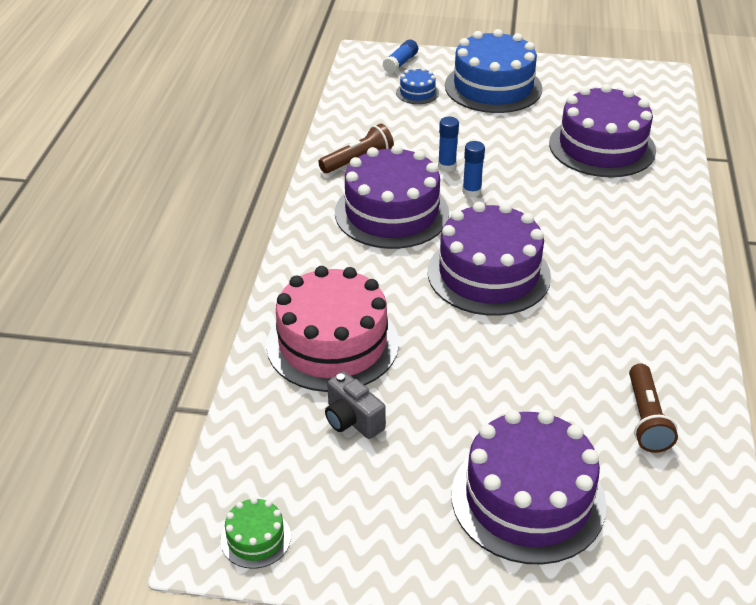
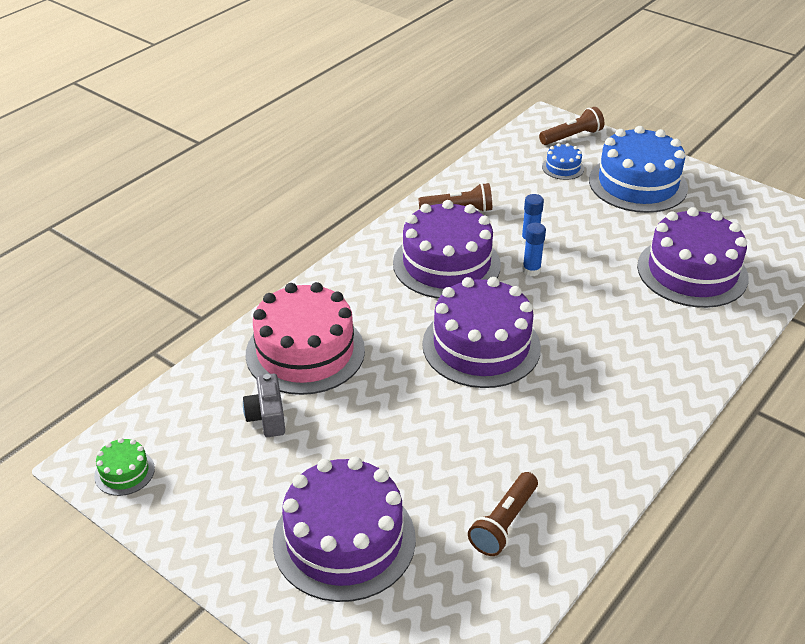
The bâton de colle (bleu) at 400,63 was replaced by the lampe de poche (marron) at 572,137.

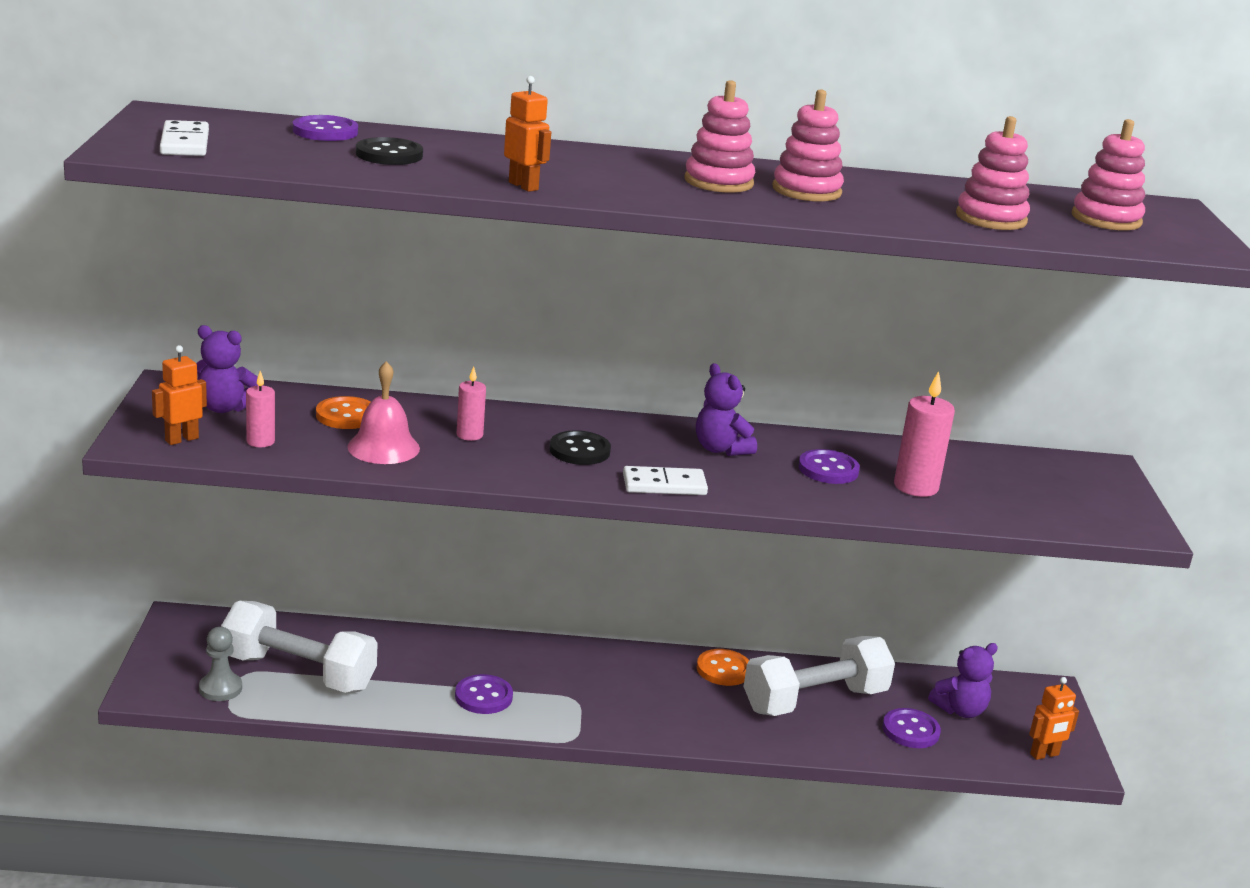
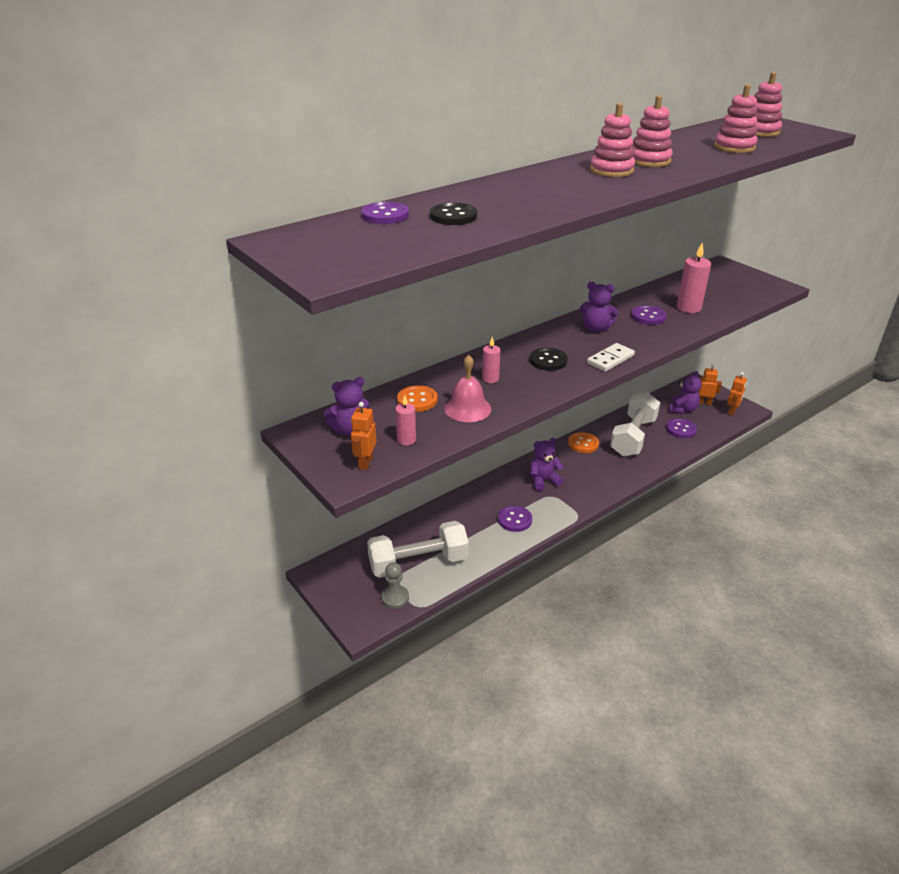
The domino (blanc) at 184,143 disappeared.
The robot (orange) moved from 524,186 to 703,403.
The ours en peluche (violet) at 543,480 appeared.

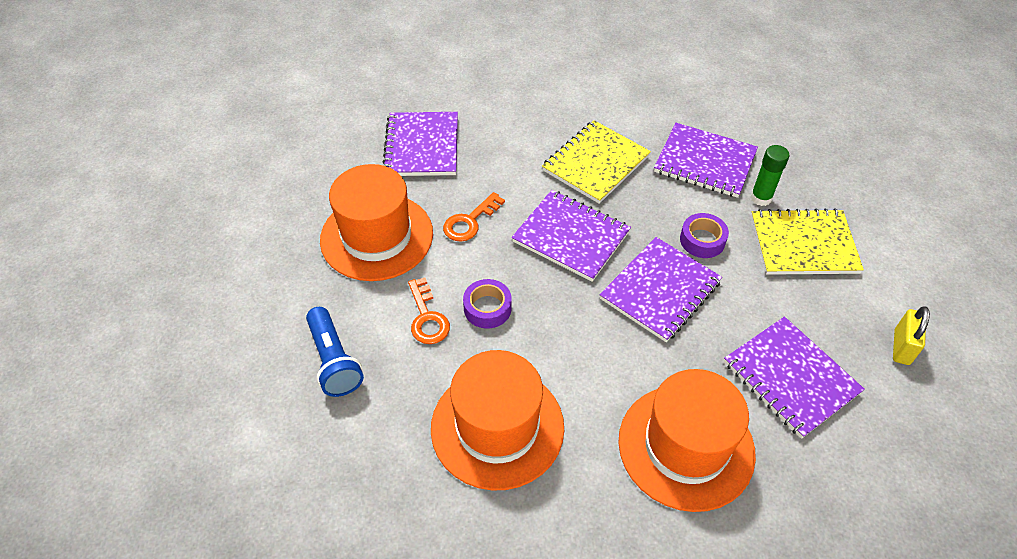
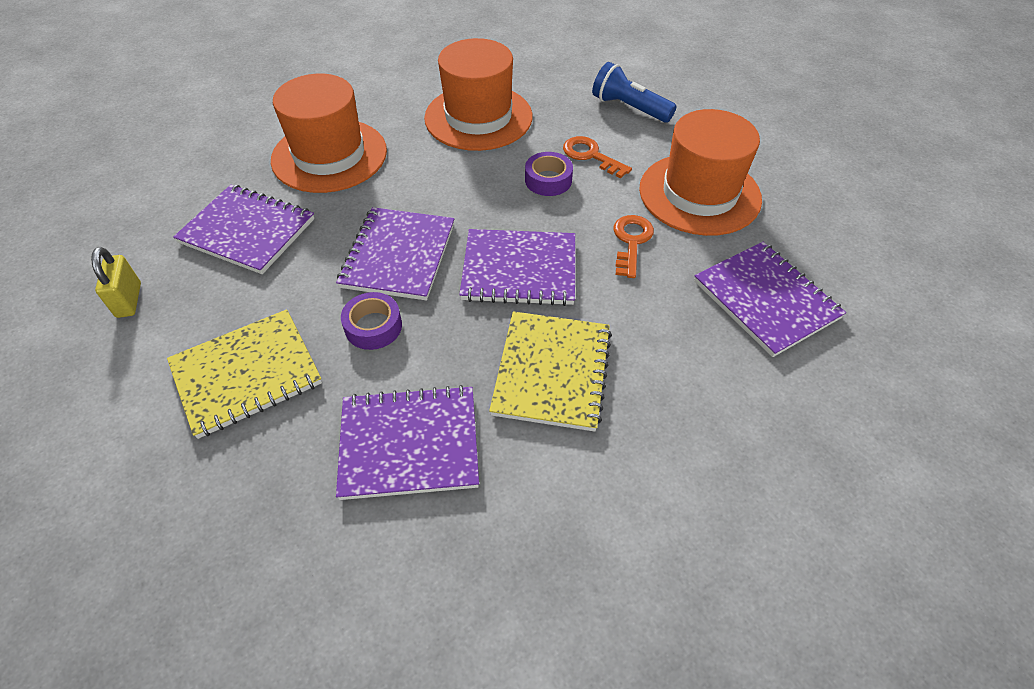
The bâton de colle (vert) at 761,198 disappeared.

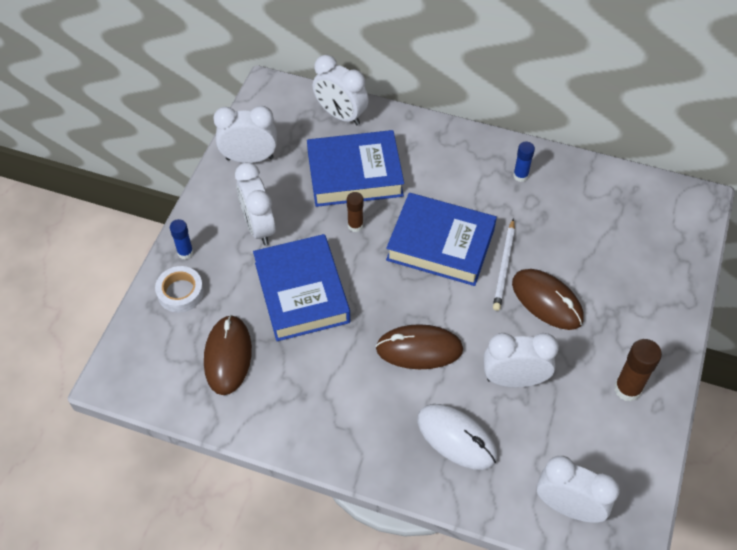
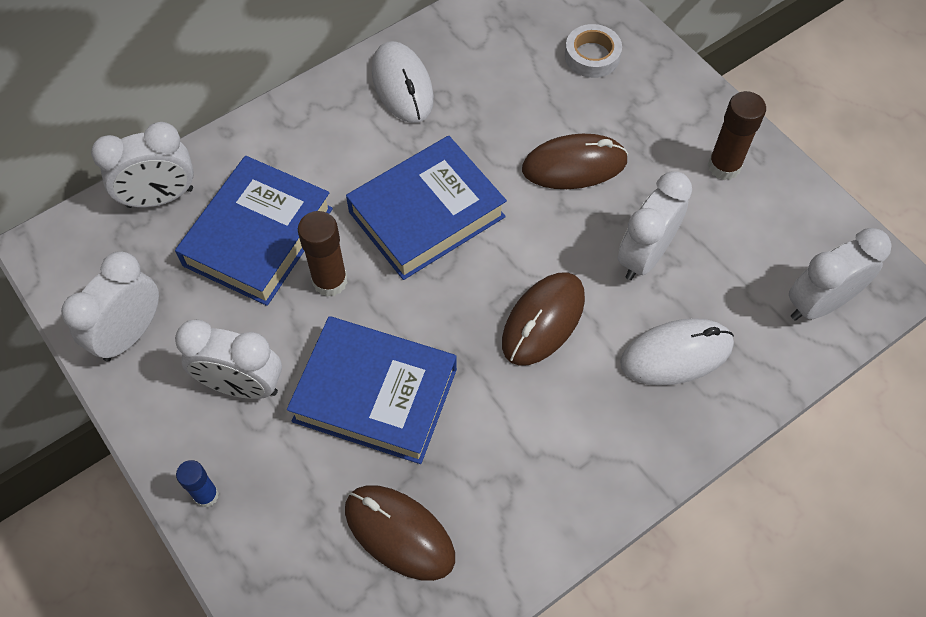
The ruban adhésif (blanc) moved from 180,292 to 592,56.
The bâton de colle (marron) at 355,225 changed to 1.58 times the size.
The crayon (blanc) at 504,266 disappeared.
The bâton de colle (bleu) at 520,176 was replaced by the souris (blanc) at 402,85.

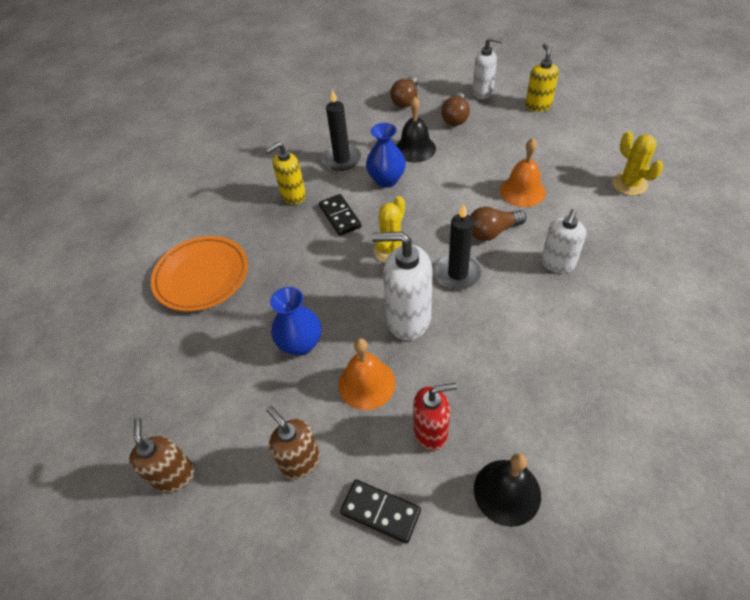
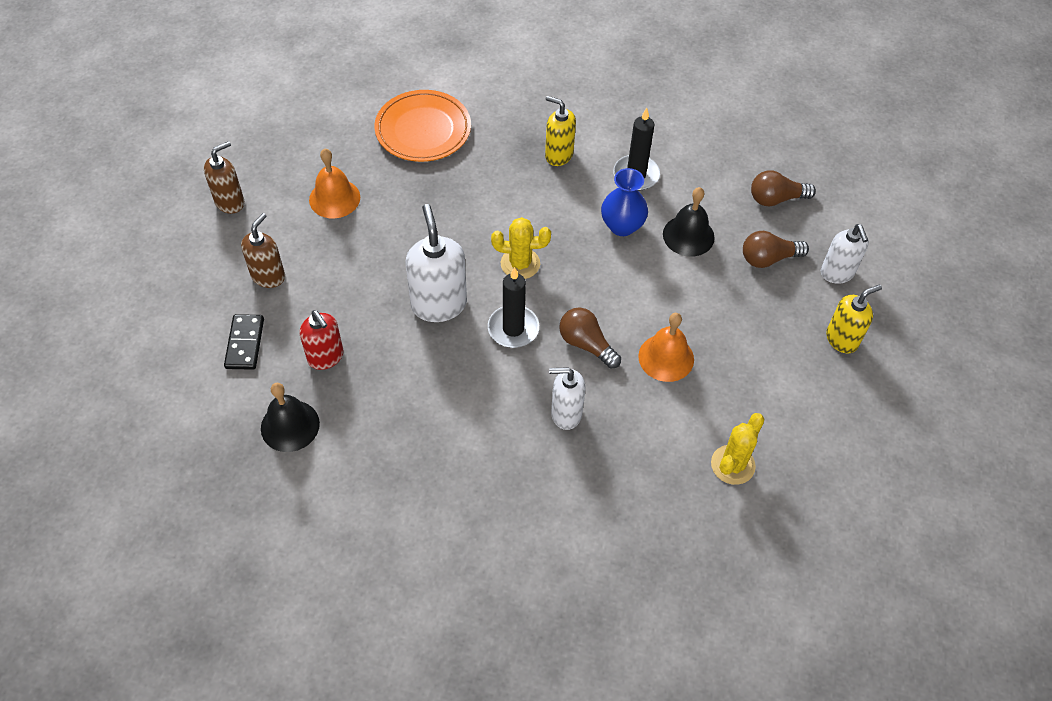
The vase (bleu) at 300,344 disappeared.
The domino (noir) at 340,216 disappeared.
The cloche (orange) moved from 366,383 to 334,198.

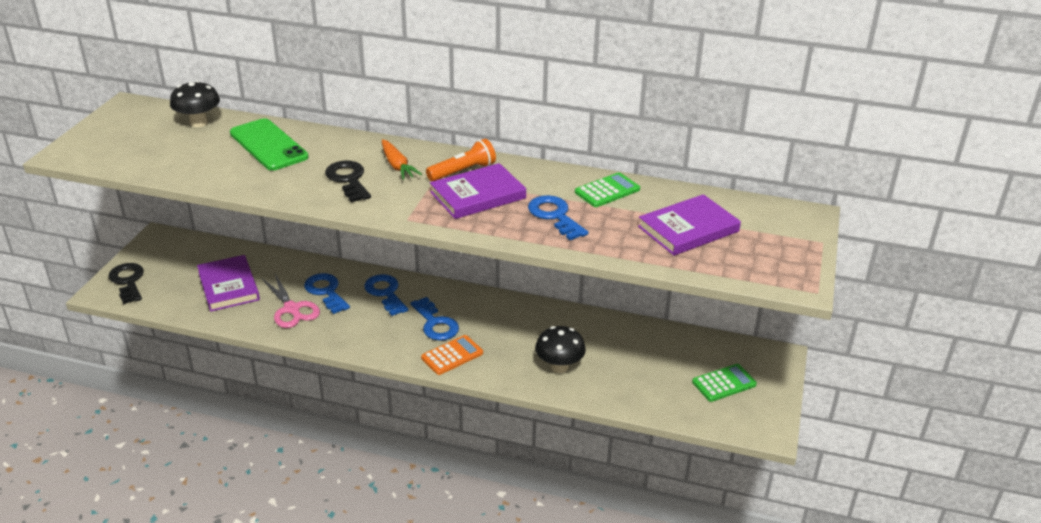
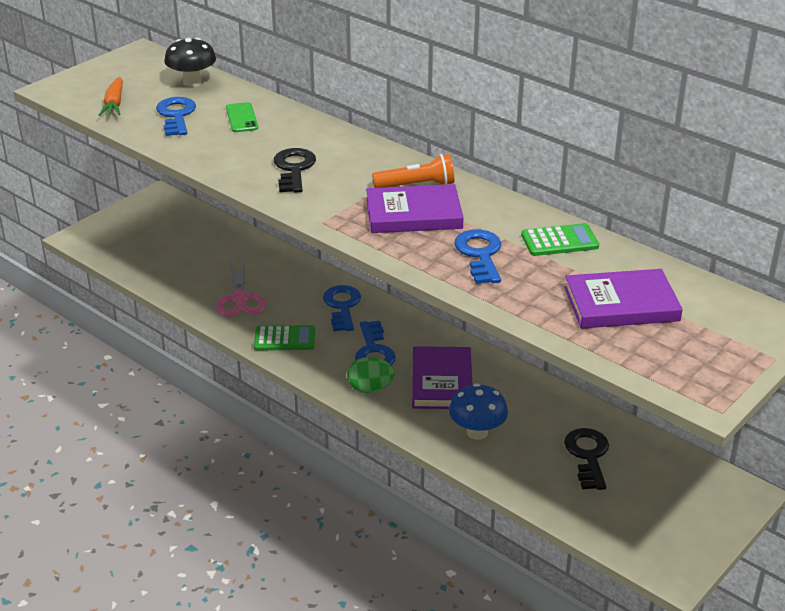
The clé (noir) moved from 128,281 to 588,455.
The livre (violet) moved from 229,286 to 442,382.
The téléphone (vert) at 268,145 changed to 0.55 times the size.
The clé (bleu) moved from 326,291 to 176,115.
The carotte (orange) moved from 397,166 to 114,104.
The calculatrice (orange) at 452,355 was replaced by the œuf (vert) at 370,388.
The champignon (noir) at 559,366 became the champignon (bleu) at 477,432.
The calculatrice (vert) moved from 724,383 to 285,339.

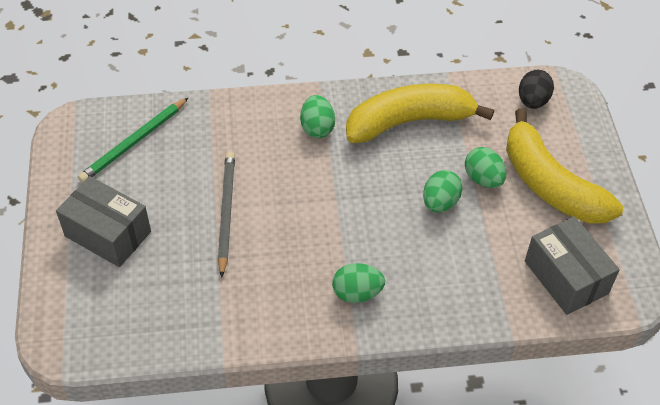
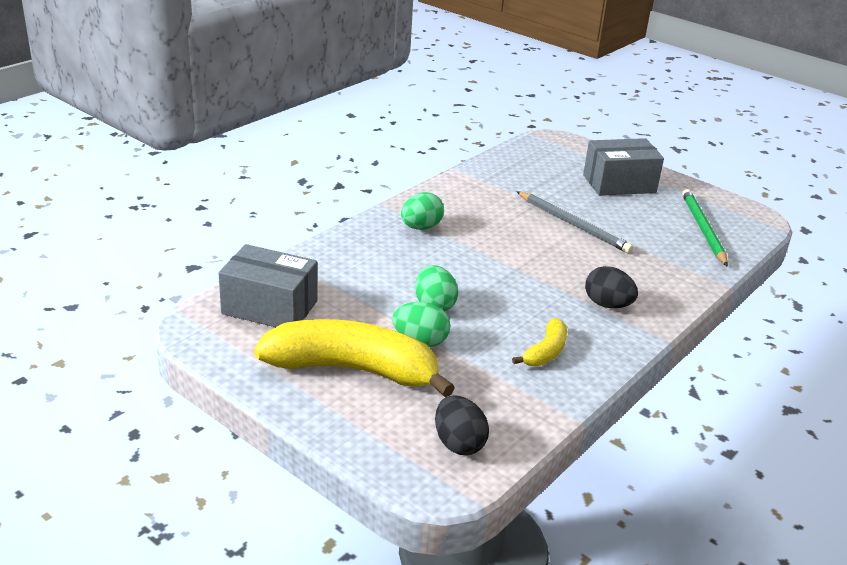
The œuf (vert) at 317,128 became the œuf (noir) at 607,305.
The banane (jaune) at 409,121 changed to 0.46 times the size.

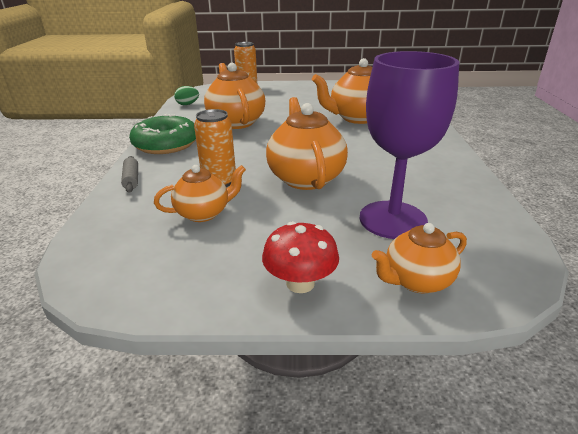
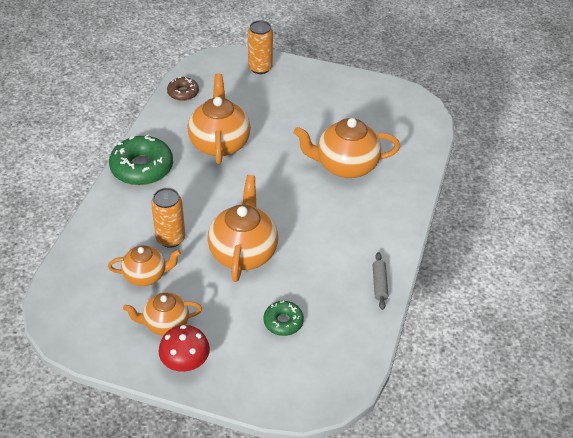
The rouleau à pâtisserie (gris) moved from 131,179 to 379,284.
The œuf (vert) at 187,104 was replaced by the beignet (marron) at 183,93.
The verre à pied (violet) at 392,220 was replaced by the beignet (vert) at 283,322.
The théière (orange) moved from 416,281 to 165,323.

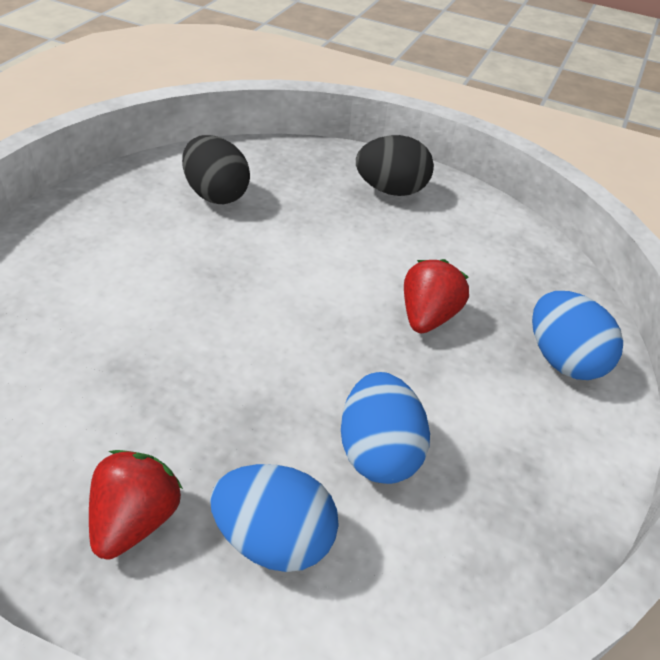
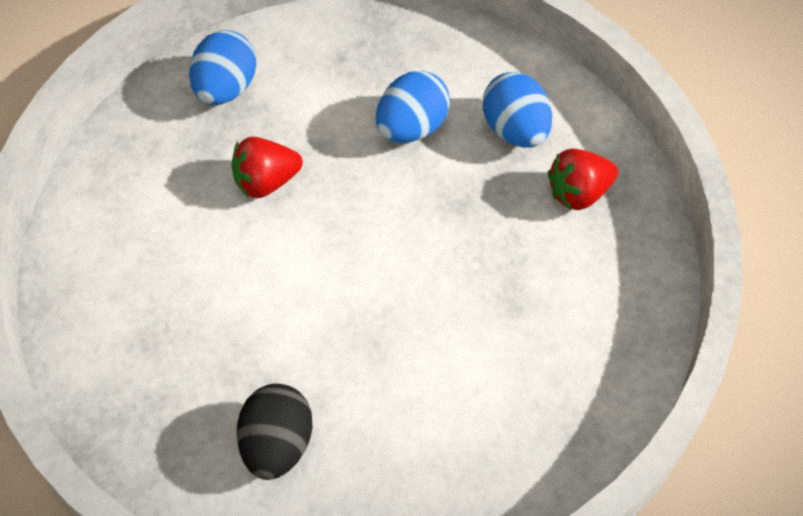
The œuf (noir) at 391,190 disappeared.

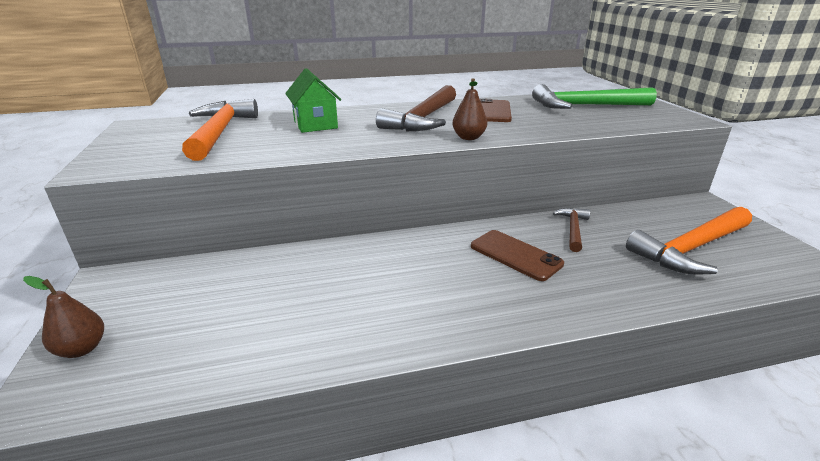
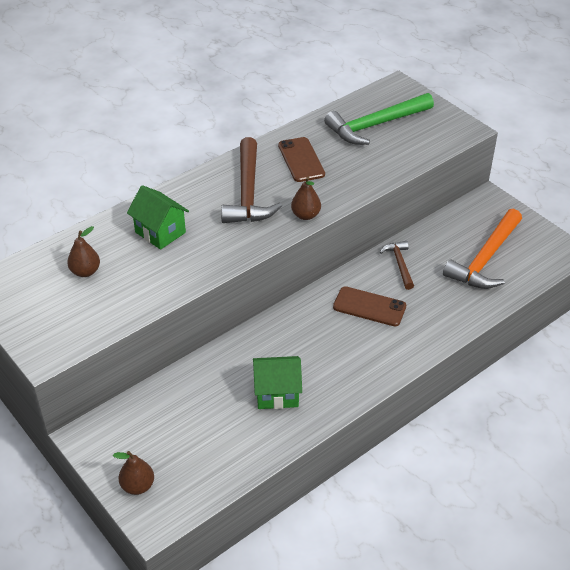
The marteau (orange) at 219,132 was replaced by the poire (marron) at 85,271.
The maison (vert) at 277,393 appeared.

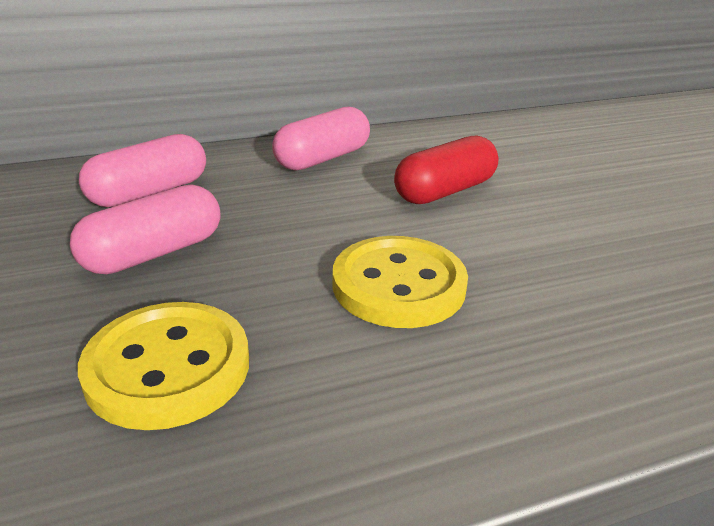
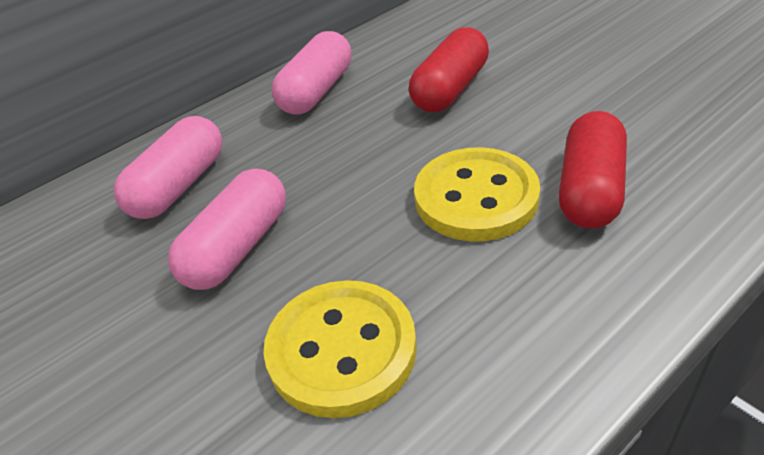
The gélule (rouge) at 590,190 appeared.

